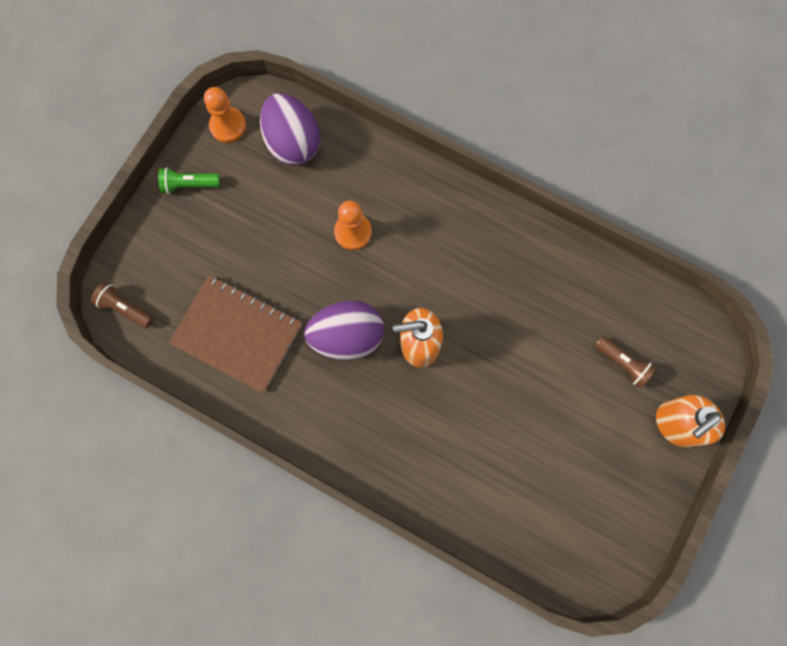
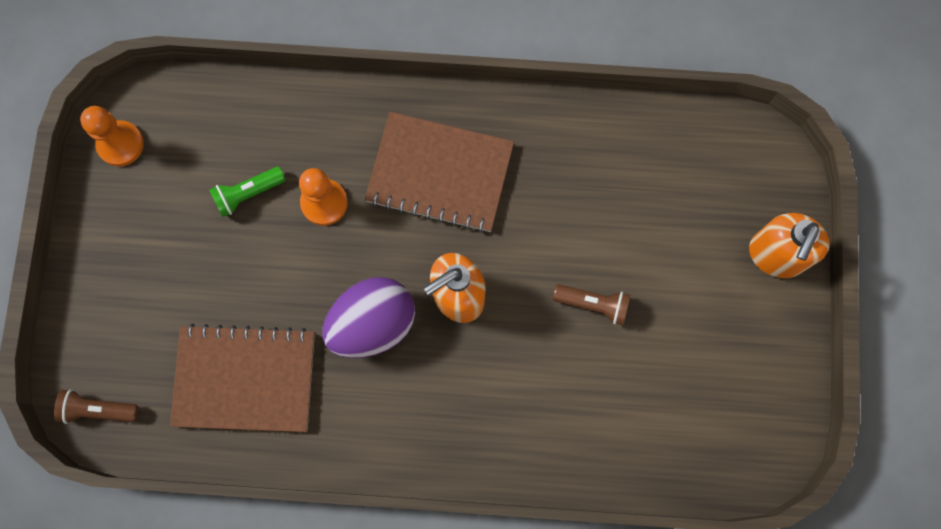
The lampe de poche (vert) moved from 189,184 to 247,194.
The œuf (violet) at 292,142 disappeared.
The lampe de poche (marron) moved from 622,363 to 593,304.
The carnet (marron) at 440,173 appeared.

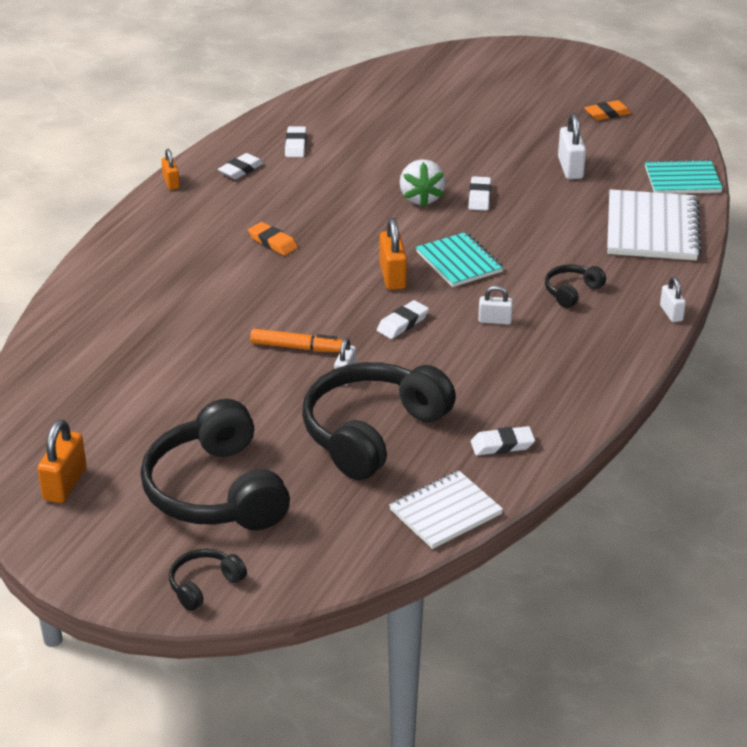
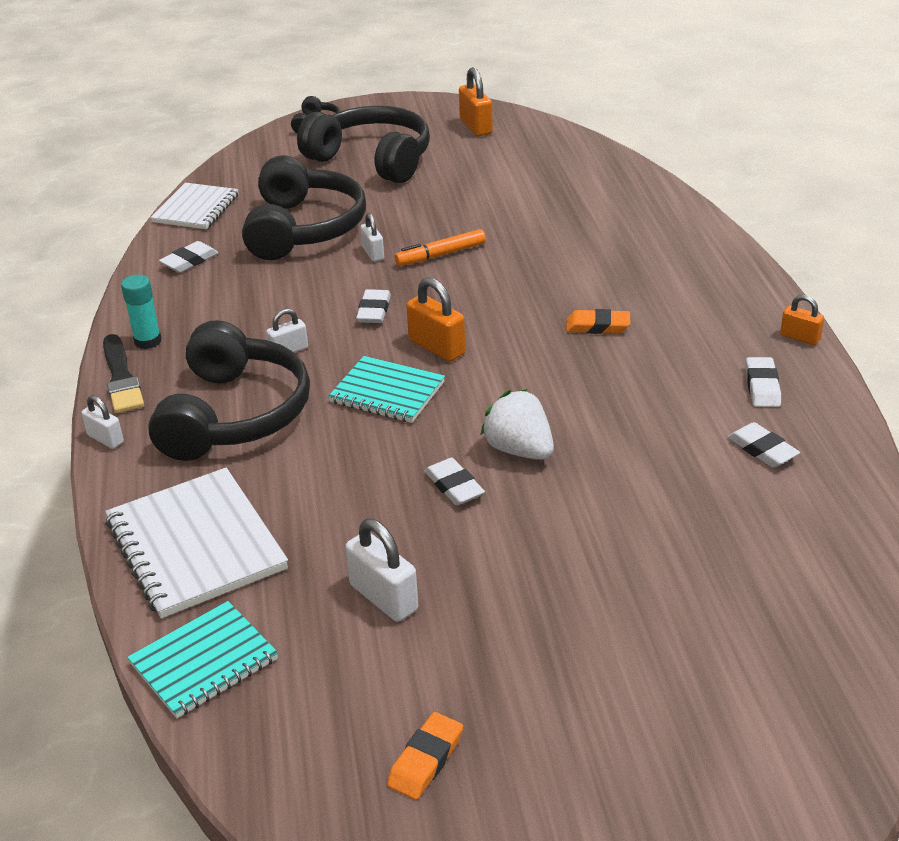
The casque audio (noir) at 571,291 changed to 2.23 times the size.
The pinceau (noir) at 121,378 appeared.
The bâton de colle (turquoise) at 148,341 appeared.

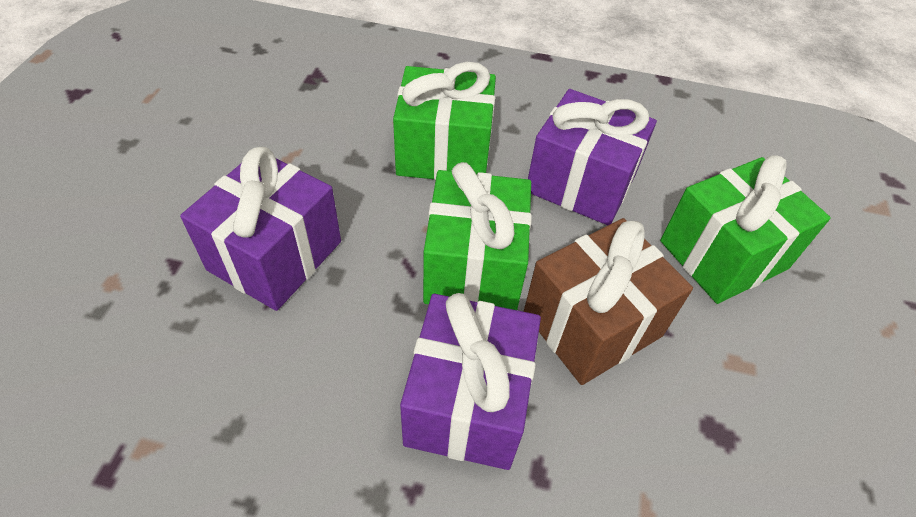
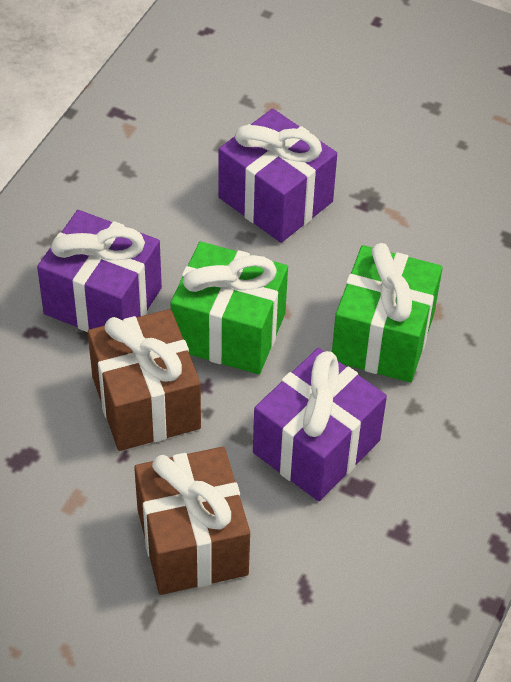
The cadeau (vert) at 723,255 became the cadeau (marron) at 192,542.

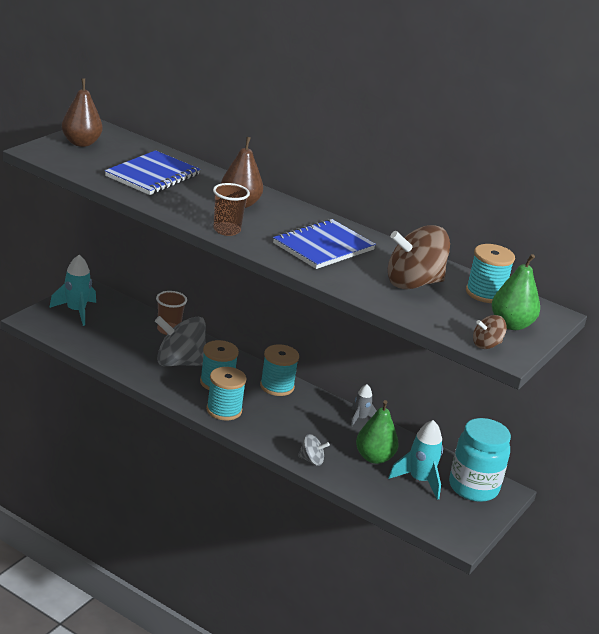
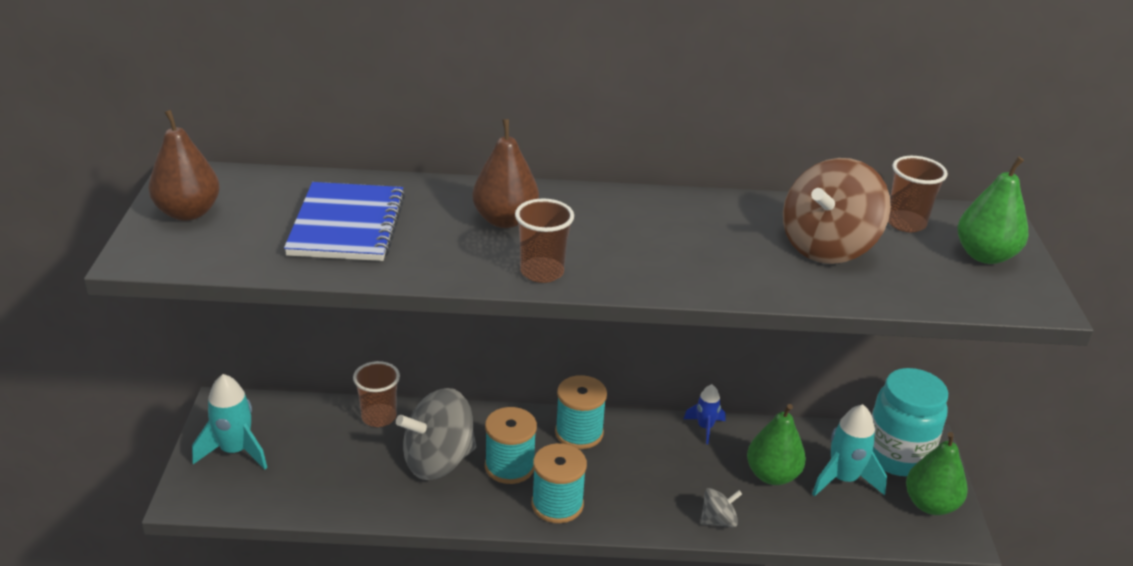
The carnet (bleu) at 323,247 disappeared.
The fusée (gris) at 360,418 became the fusée (bleu) at 705,427.
The bobine (turquoise) at 485,293 was replaced by the gobelet (marron) at 906,223.
The toupie (marron) at 486,345 disappeared.
The poire (vert) at 930,504 appeared.

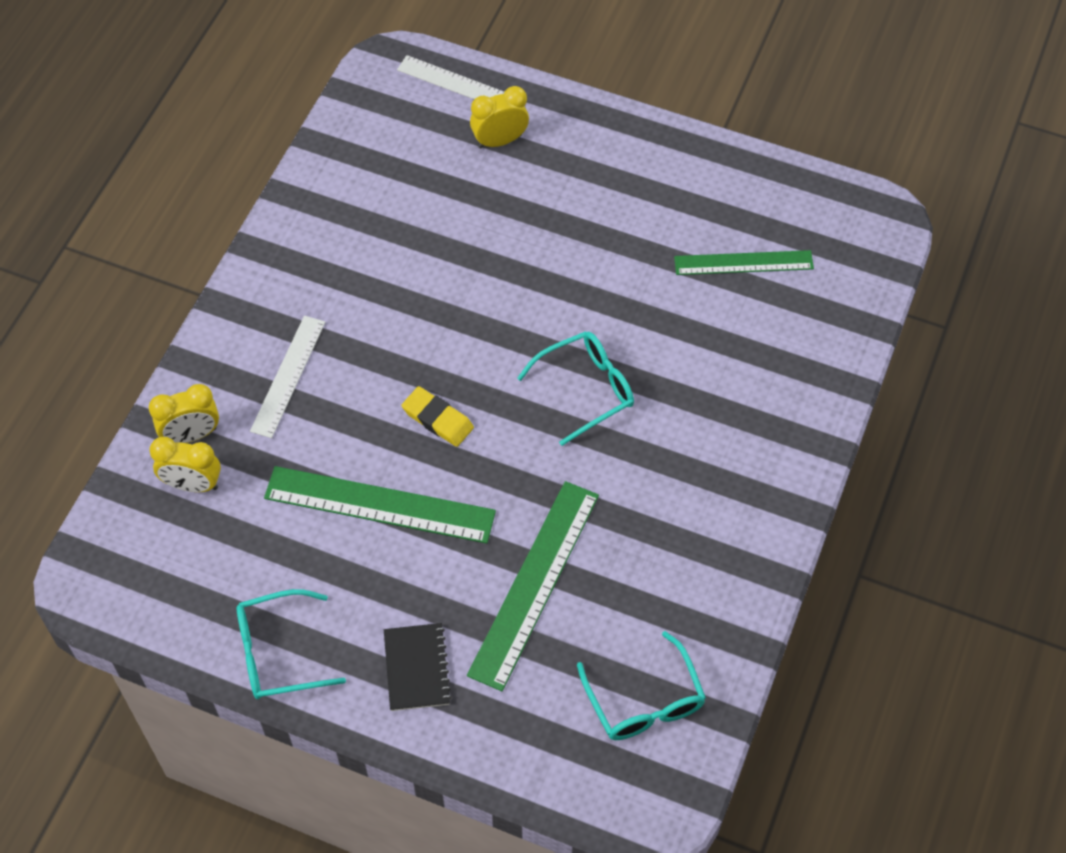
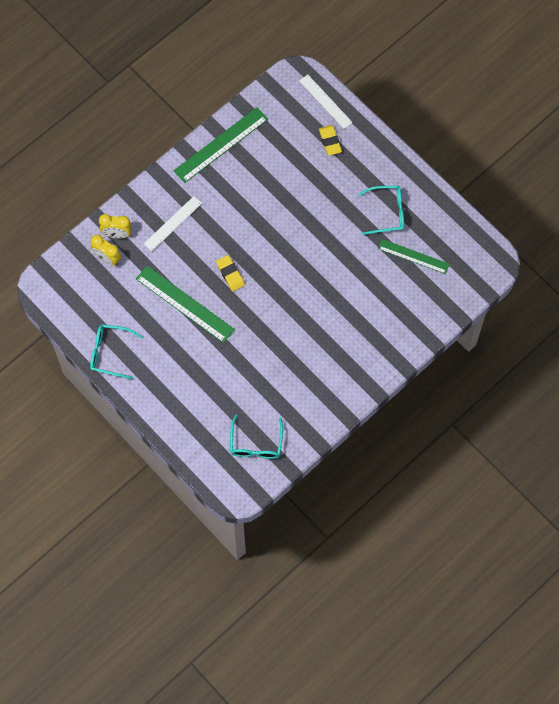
The carnet (noir) at 417,668 disappeared.
The règle (vert) moved from 535,583 to 221,145.
The réveil (jaune) at 499,141 was replaced by the gomme (jaune) at 330,141.
The lunettes (turquoise) moved from 586,389 to 387,213.

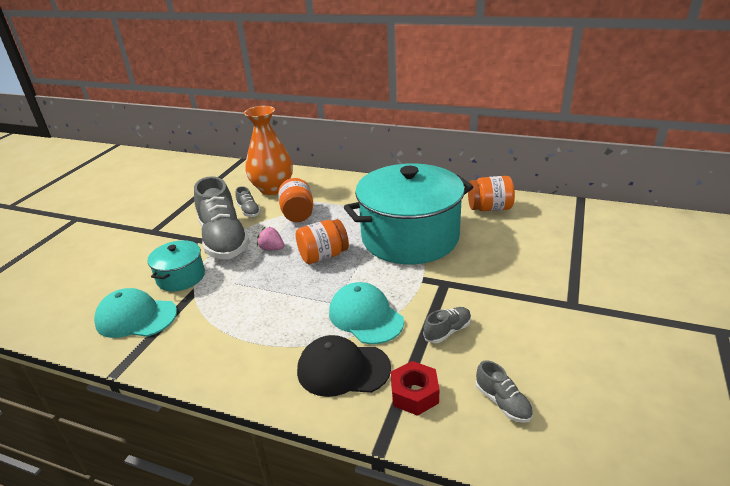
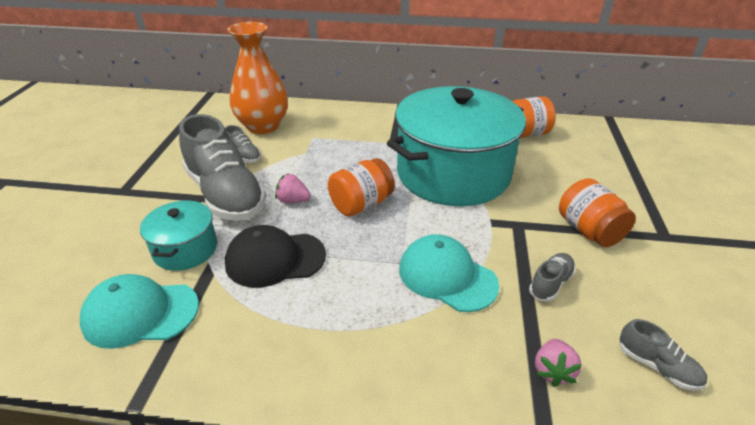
The bocal (orange) moved from 298,214 to 589,231.
The casquette (noir) moved from 343,369 to 275,259.
The écrou (rouge) at 414,394 was replaced by the fraise (rose) at 553,371.

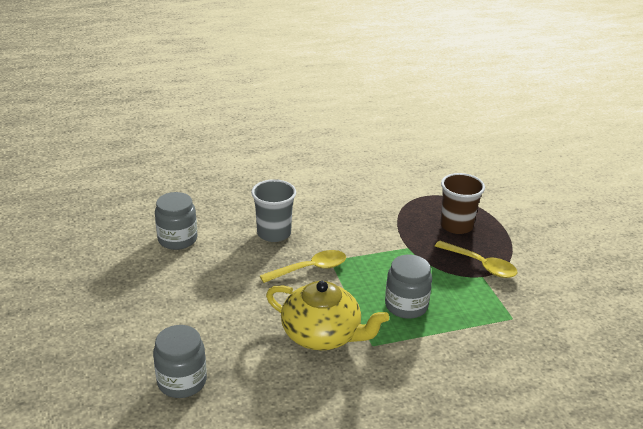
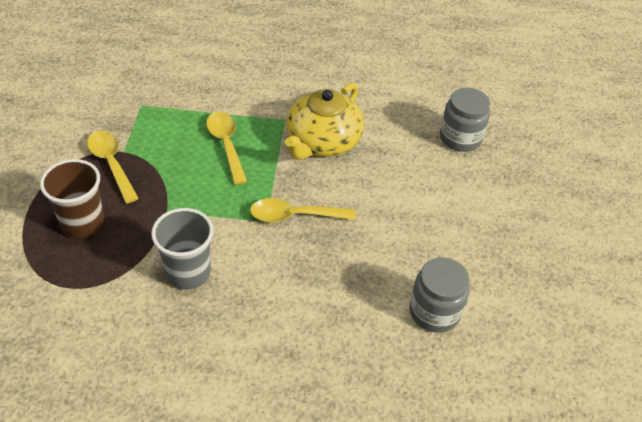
The gobelet (gris) moved from 274,233 to 188,272.
The théière (jaune) at 322,334 turned 105 degrees counterclockwise.
The bocal (gris) at 406,305 was replaced by the cuillère (jaune) at 226,145.

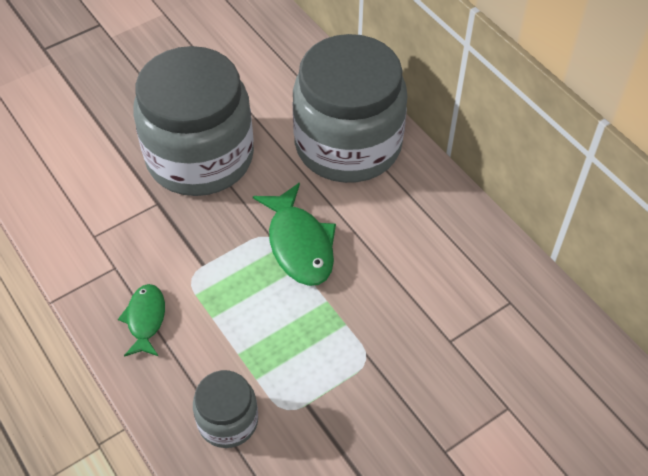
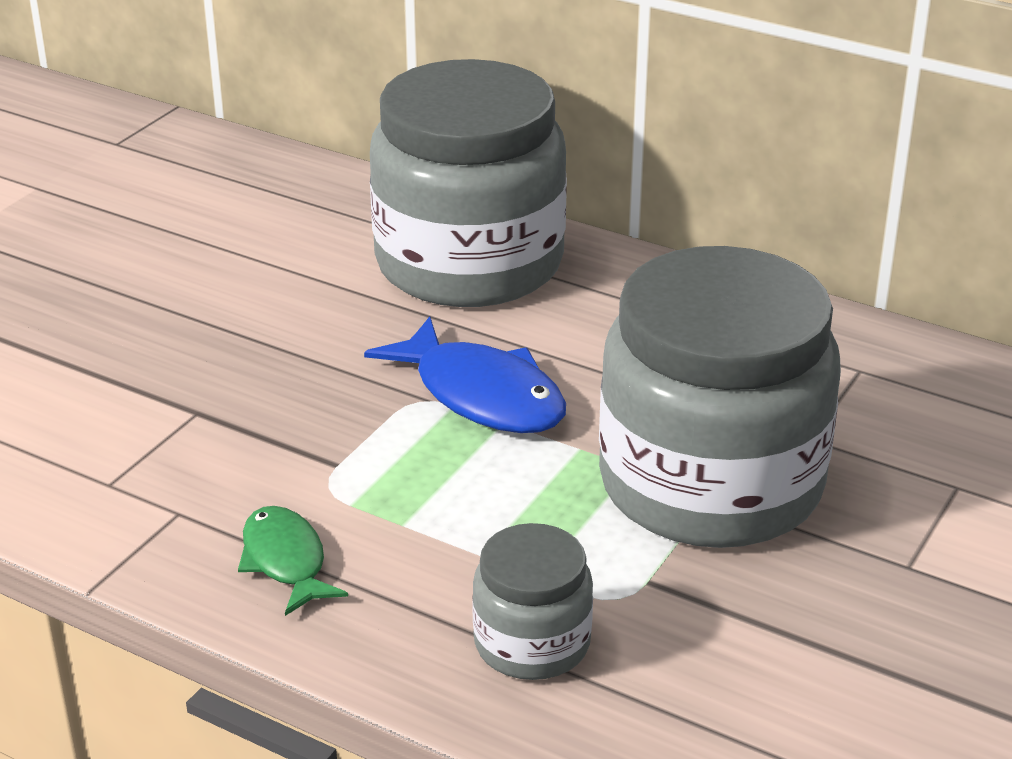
The bocal (gris) moved from 200,157 to 710,484.
The poisson (vert) at 299,244 became the poisson (bleu) at 482,395.

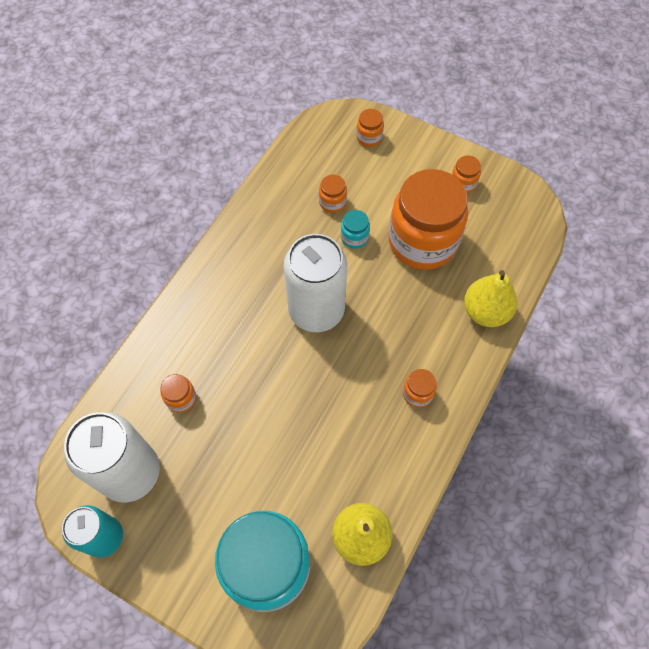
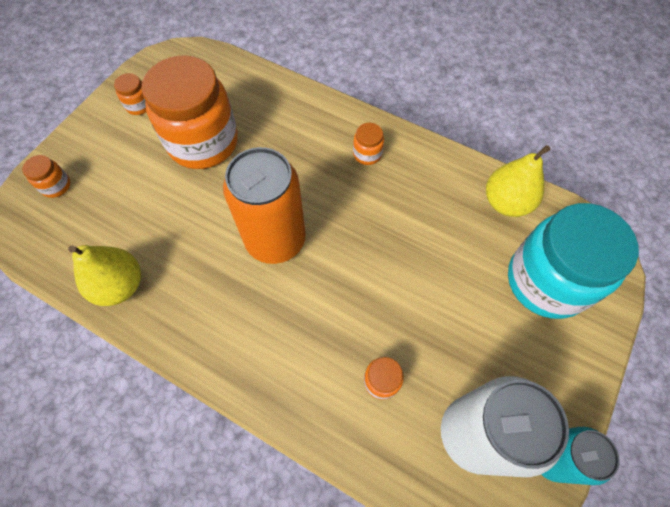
The canette (blanc) at 316,310 became the canette (orange) at 275,240.
The bocal (orange) at 332,202 disappeared.
The bocal (turquoise) at 354,237 disappeared.
The poire (jaune) moved from 485,311 to 120,285.

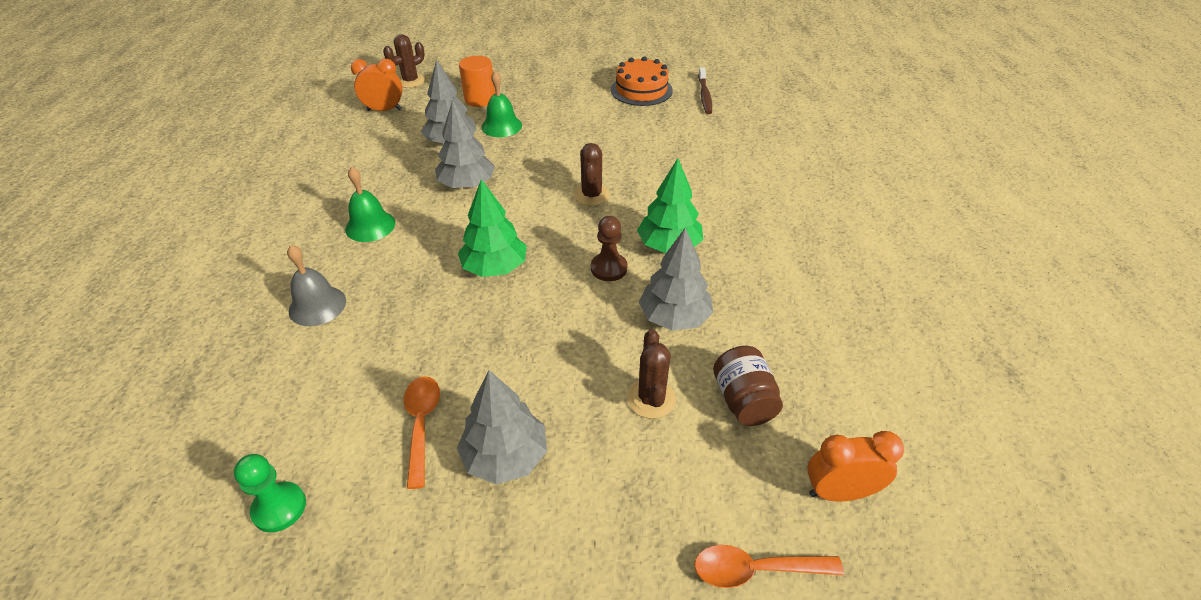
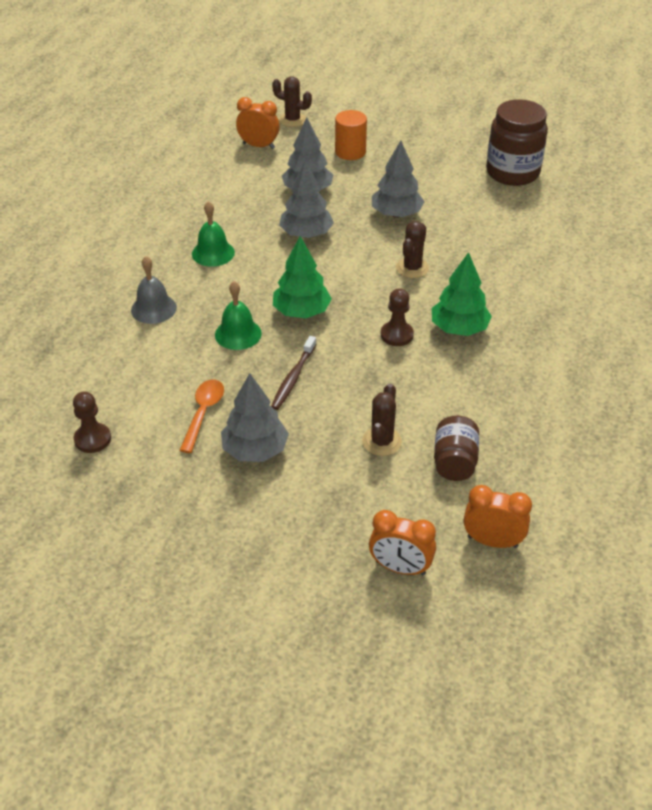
The pion (vert) at 279,508 became the pion (marron) at 92,439.
The cactus (marron) at 410,81 turned 45 degrees clockwise.
The cloche (vert) moved from 501,126 to 238,334.
The gâteau (orange) at 641,90 was replaced by the bocal (marron) at 512,173.
The arbre (gris) moved from 674,317 to 396,214.
The cuillère (orange) at 756,570 was replaced by the réveil (orange) at 400,568.
The brosse à dents (marron) moved from 704,95 to 293,378.

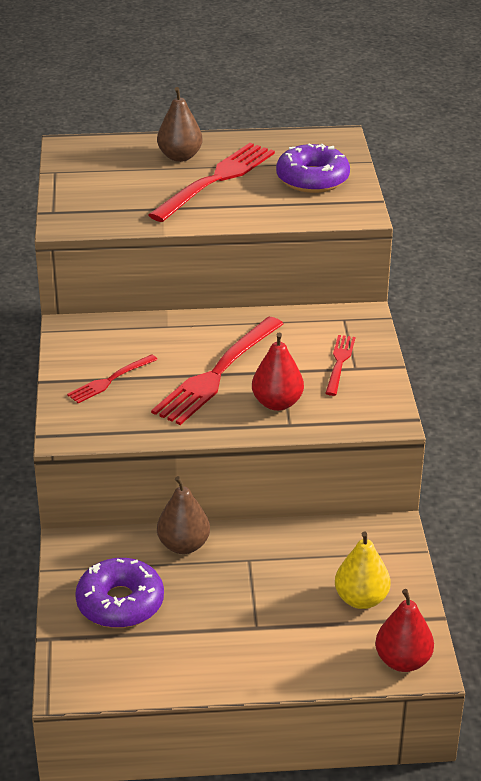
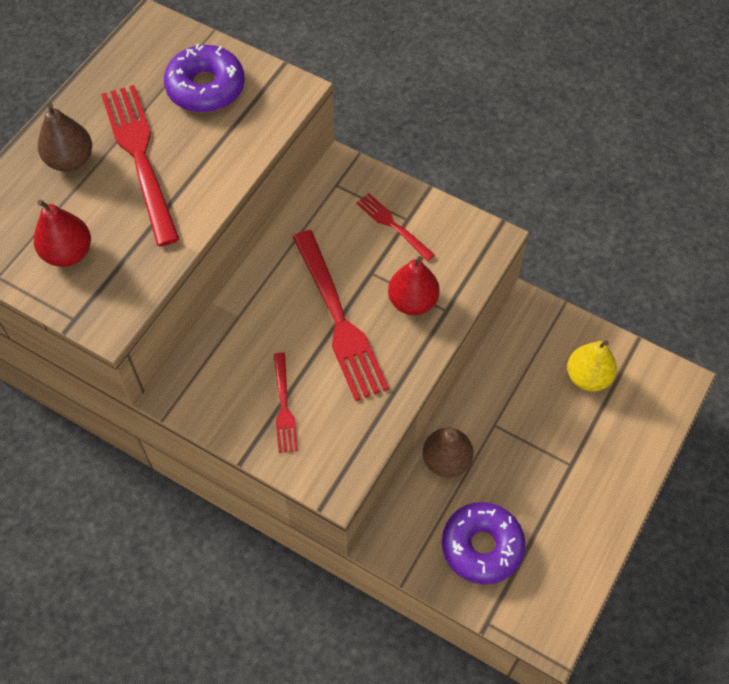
The poire (rouge) moved from 402,661 to 68,253.

